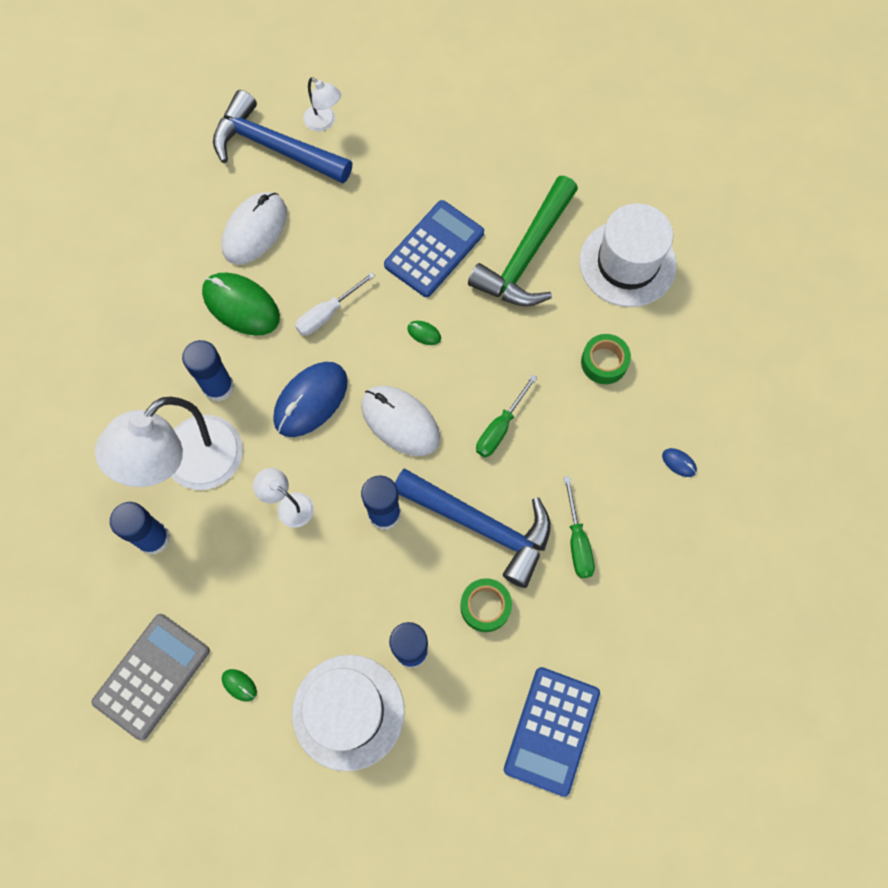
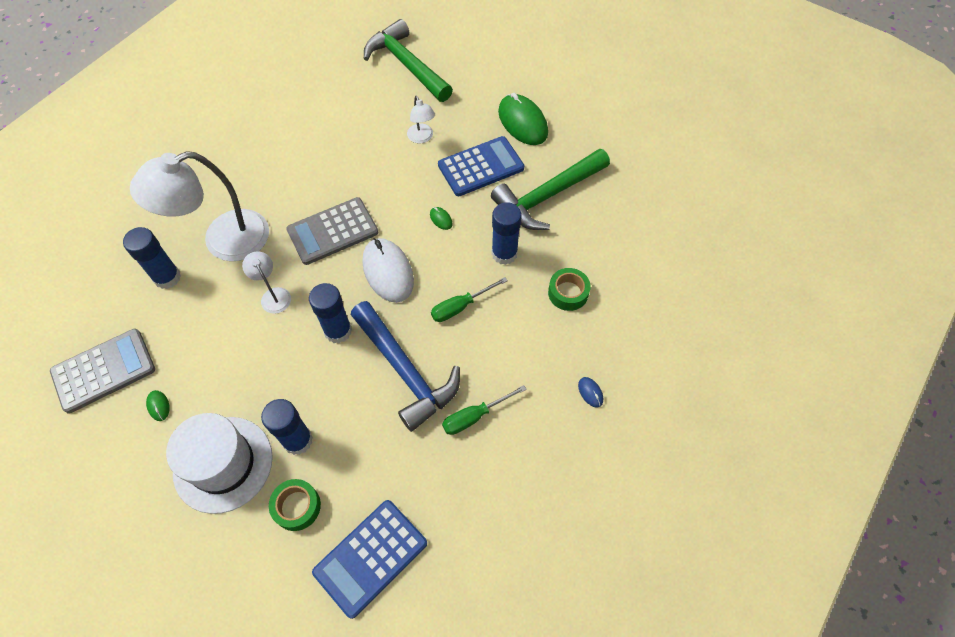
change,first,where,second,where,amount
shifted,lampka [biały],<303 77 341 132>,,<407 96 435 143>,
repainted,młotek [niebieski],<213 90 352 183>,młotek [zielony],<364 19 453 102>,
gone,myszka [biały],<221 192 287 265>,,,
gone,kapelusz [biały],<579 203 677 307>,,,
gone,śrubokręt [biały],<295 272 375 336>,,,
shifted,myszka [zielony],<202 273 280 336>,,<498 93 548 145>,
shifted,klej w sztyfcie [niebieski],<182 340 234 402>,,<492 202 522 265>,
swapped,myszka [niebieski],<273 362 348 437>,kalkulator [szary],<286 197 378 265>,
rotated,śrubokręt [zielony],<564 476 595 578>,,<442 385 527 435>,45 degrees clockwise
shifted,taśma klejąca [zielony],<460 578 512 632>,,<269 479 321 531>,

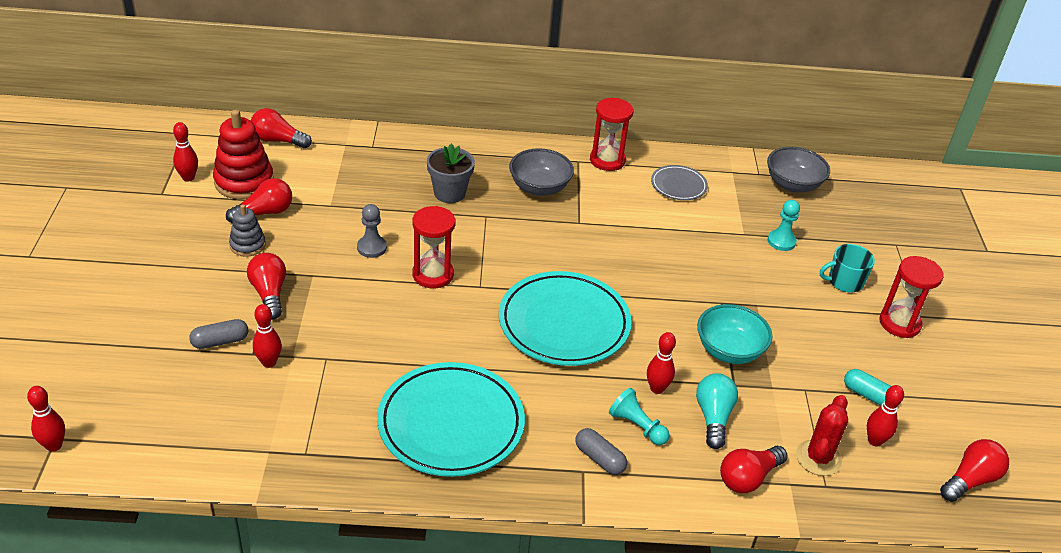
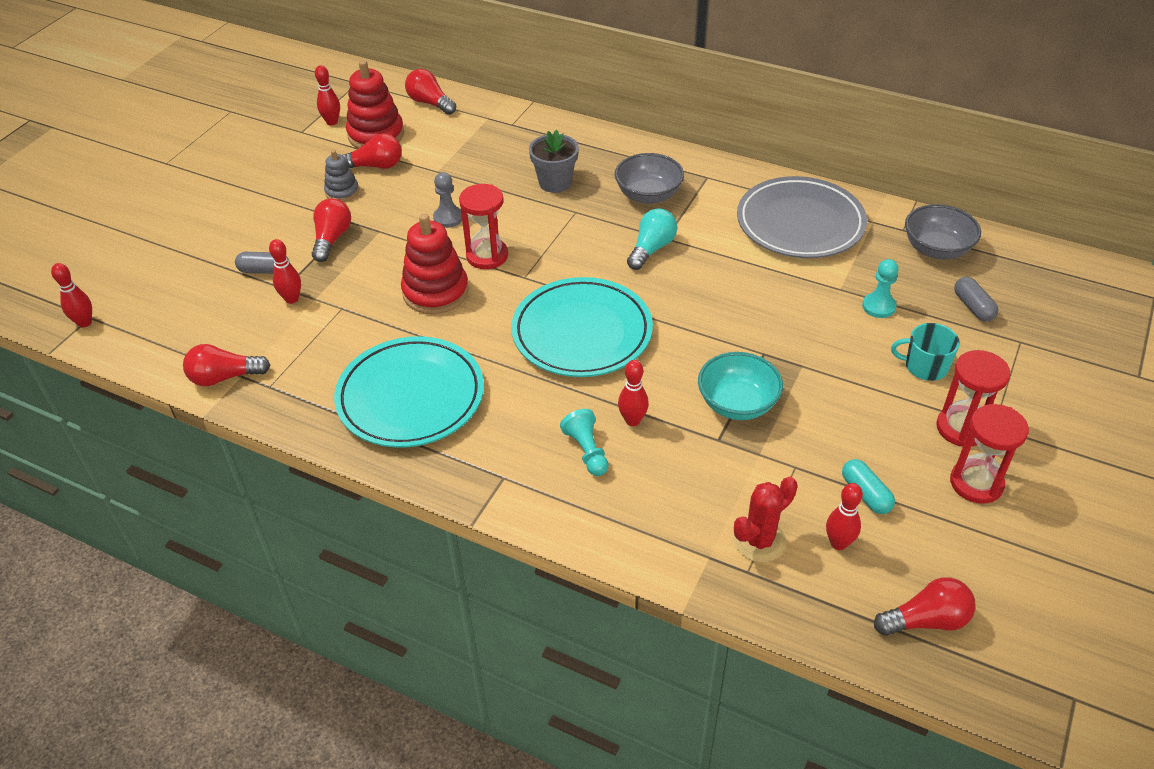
change,first,where,second,where,amount
shifted,klepsydra [czerwony],<590 98 634 171>,,<950 404 1029 504>,
scaled,talerz [szary],<651 165 708 200>,,<737 176 867 258>,x2.01
shifted,żarówka [turkusowy],<696 373 738 449>,,<627 208 677 270>,
shifted,kapsułka [szary],<576 428 627 475>,,<954 277 998 322>,
shifted,żarówka [czerwony],<720 446 788 493>,,<183 344 270 386>,
new,,,zabawka nakładanka [czerwony],<401 214 469 314>,

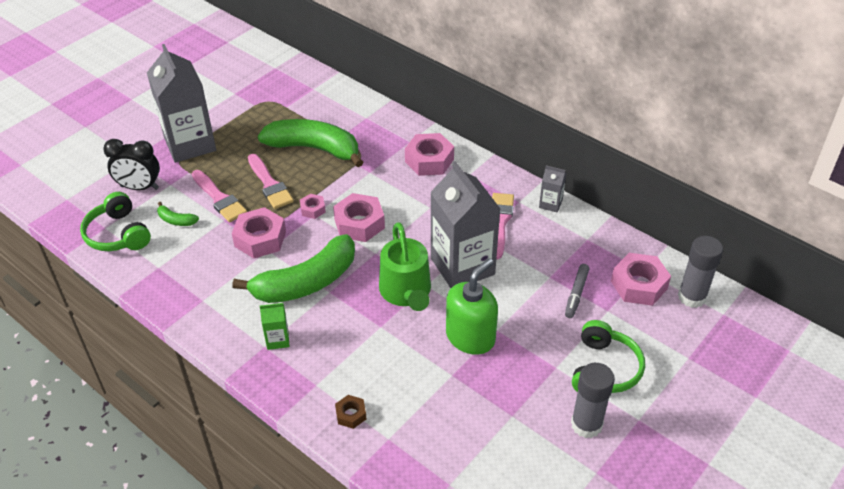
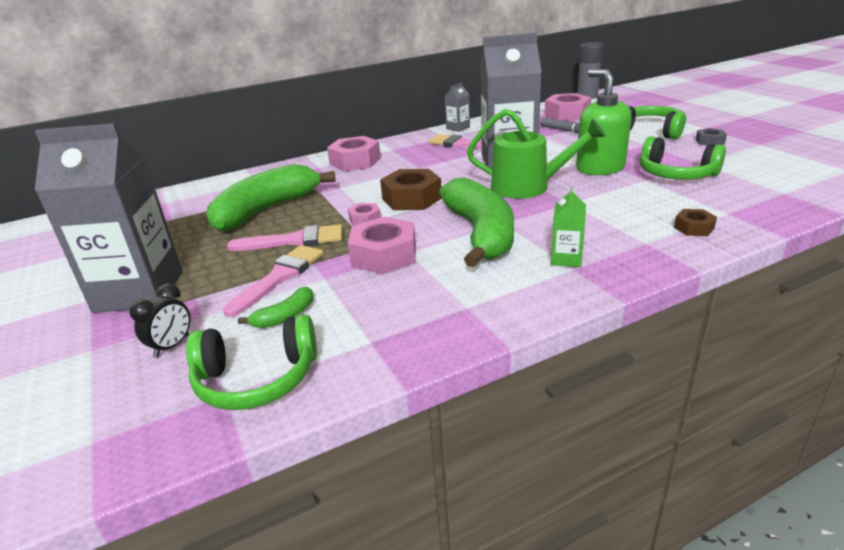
change,first,where,second,where,amount
scaled,budzik [czarny],<103 139 160 190>,,<129 284 190 358>,x0.61
rotated,pędzel [różowy],<192 170 247 222>,,<223 245 324 317>,45 degrees counterclockwise
repainted,nakrętka [różowy],<333 193 385 242>,nakrętka [brązowy],<380 169 442 210>,
swapped,klej w sztyfcie [szary],<571 363 615 438>,nakrętka [szary],<696 128 727 146>,
new,,,słuchawki [zielony],<640 136 726 180>,

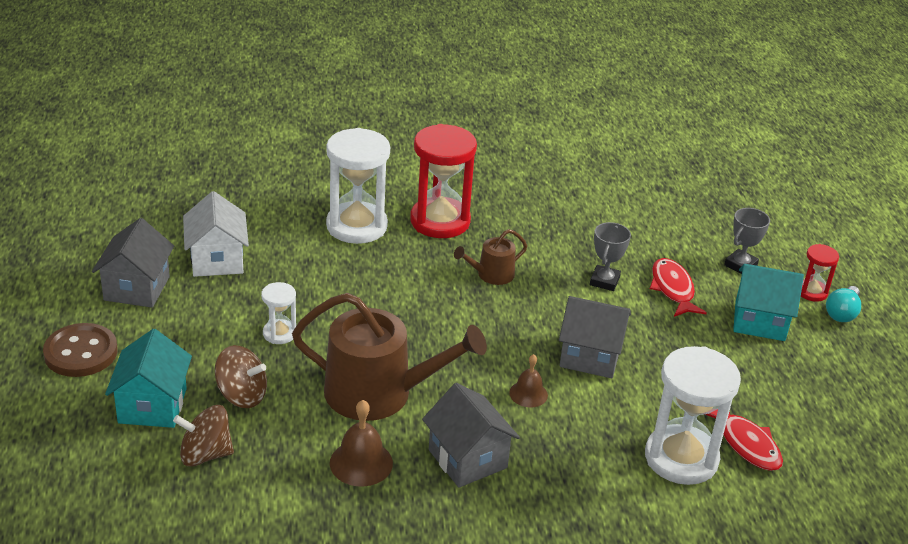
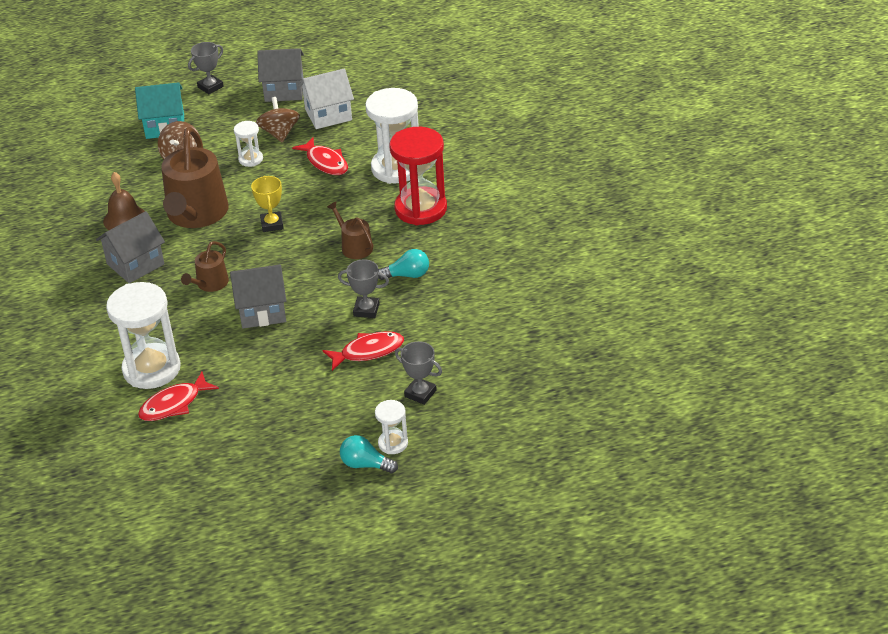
change,first,where,second,where,amount
repainted,klepsydra [czerwony],<801 244 839 302>,klepsydra [biały],<375 400 408 454>,
gone,domek [turkusowy],<733 264 804 341>,,,
rotated,domek [szary],<559 296 631 378>,,<230 264 286 329>,75 degrees clockwise
swapped,guzik [brązowy],<43 323 118 377>,puchar [szary],<188 42 224 94>,
swapped,dzwonek [brązowy],<509 354 548 407>,konewka [brązowy],<181 241 229 292>,
shifted,bączek [brązowy],<173 405 234 467>,,<256 97 300 142>,
new,,,ryba [czerwony],<292 137 348 175>,
new,,,puchar [żółty],<251 176 284 232>,
new,,,żarówka [turkusowy],<378 249 429 280>,

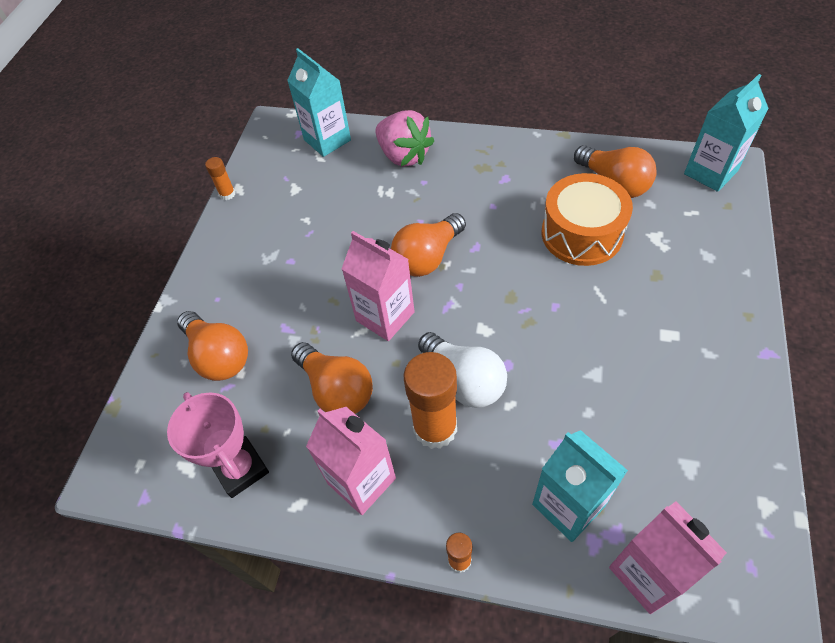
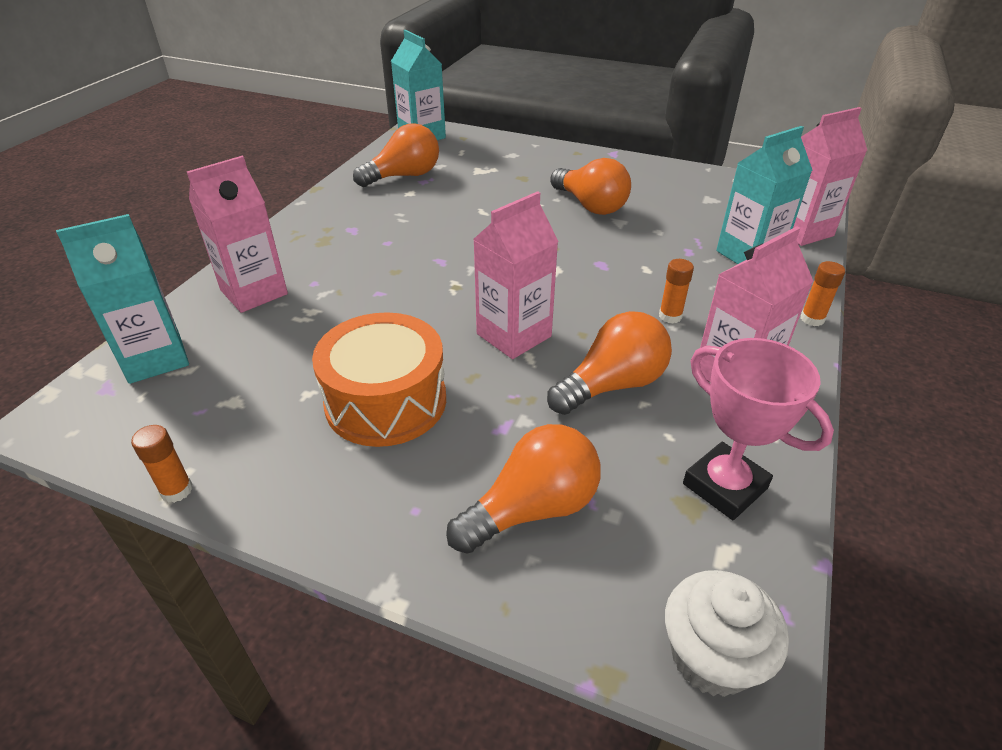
change,first,where,second,where,amount
swapped,truskawka [różowy],<375 110 434 167>,karton mleka [różowy],<187 156 288 313>,
shifted,bęben [pomarańczowy],<542 173 633 266>,,<312 312 446 447>,
shifted,żarówka [pomarańczowy],<391 213 466 277>,,<550 158 631 215>,
gone,żarówka [biały],<418 332 507 408>,,,
scaled,klej w sztyfcie [pomarańczowy],<404 352 457 449>,,<659 259 694 324>,x0.48
rotated,puchar [różowy],<167 392 269 498>,,<683 338 834 520>,75 degrees clockwise
new,,,muffinka [biały],<665 570 789 697>,

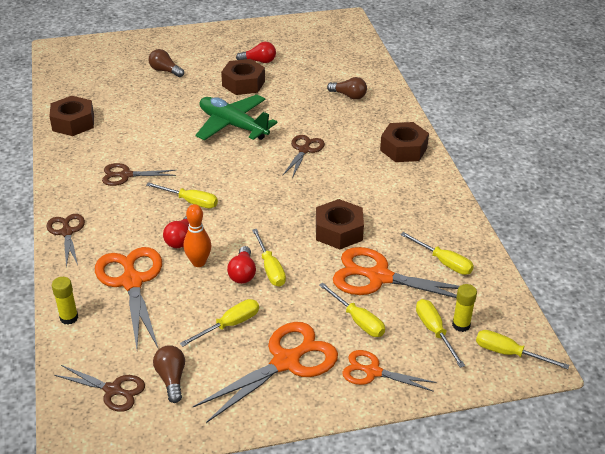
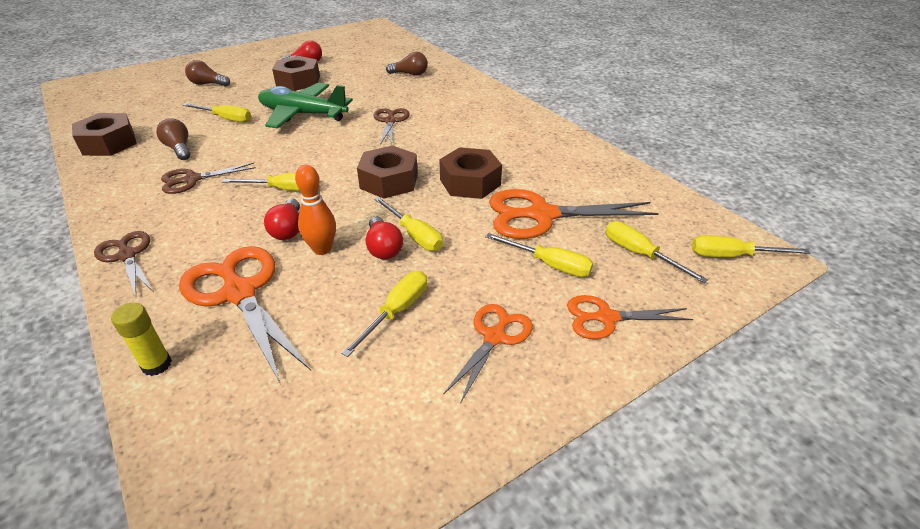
change,first,where,second,where,amount
shifted,nakrętka [brązowy],<380 122 429 162>,,<357 145 418 199>,
shifted,śrubokręt [żółty],<401 232 474 275>,,<183 103 251 123>,
gone,klej w sztyfcie [żółty],<452 284 477 332>,,,
scaled,nożyczki [pomarańczowy],<193 322 338 423>,,<443 304 533 404>,x0.59
shifted,żarówka [brązowy],<153 345 185 403>,,<156 118 190 160>,
gone,nożyczki [brązowy],<54 365 145 412>,,,

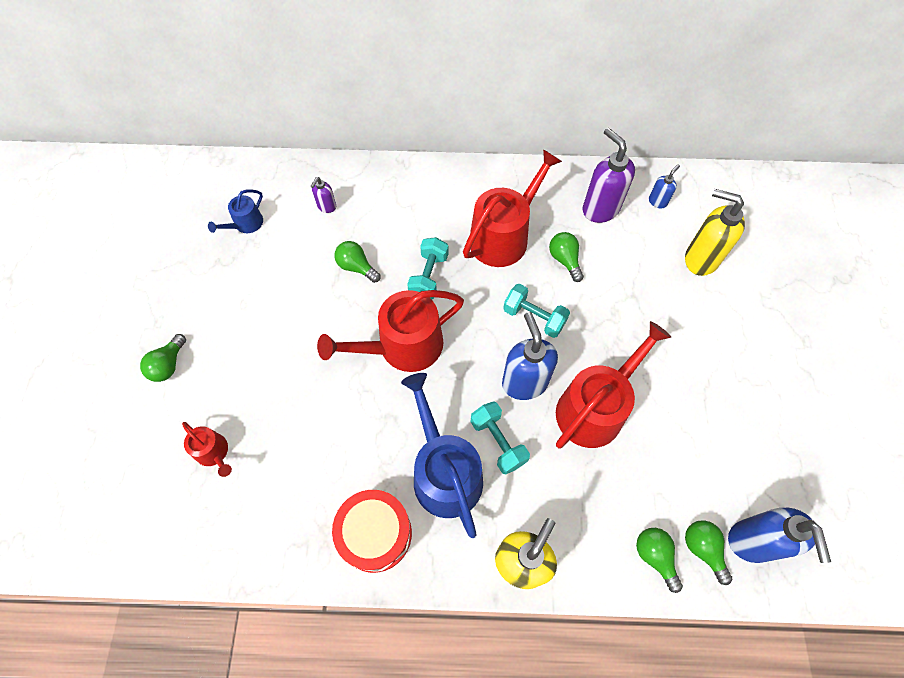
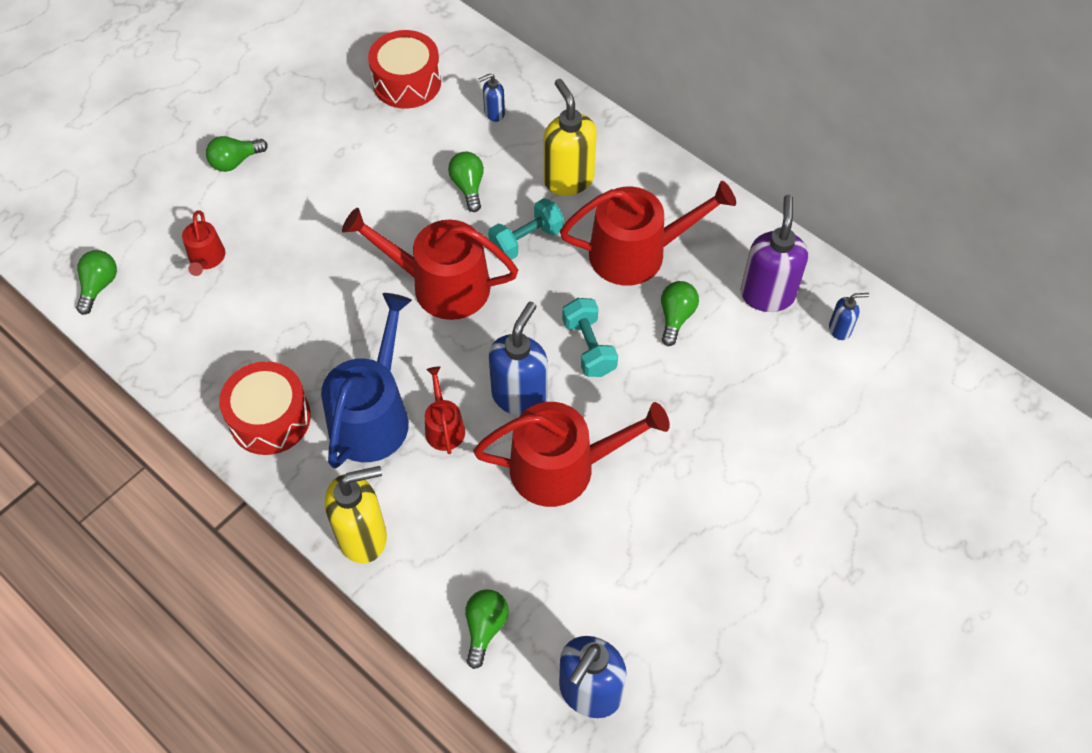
change,first,where,second,where,amount
repainted,dozownik mydła [fioletowy],<311 177 336 213>,dozownik mydła [niebieski],<478 73 505 122>,
shifted,dozownik mydła [żółty],<685 189 745 276>,,<544 79 597 196>,
swapped,konewka [niebieski],<208 190 263 233>,bęben [czerwony],<368 30 441 109>,
swapped,hantel [turkusowy],<471 401 530 475>,konewka [czerwony],<425 367 465 454>,
shifted,żarówka [zielony],<685 520 732 585>,,<76 250 117 315>,

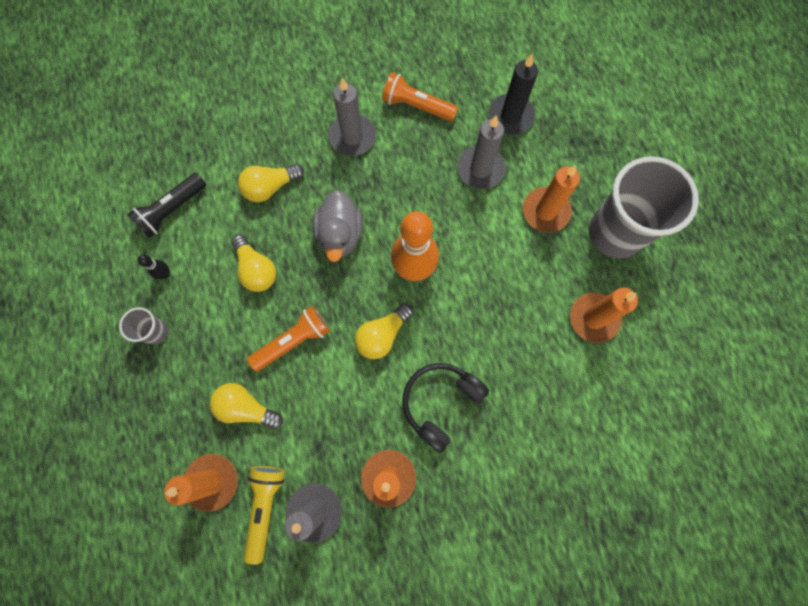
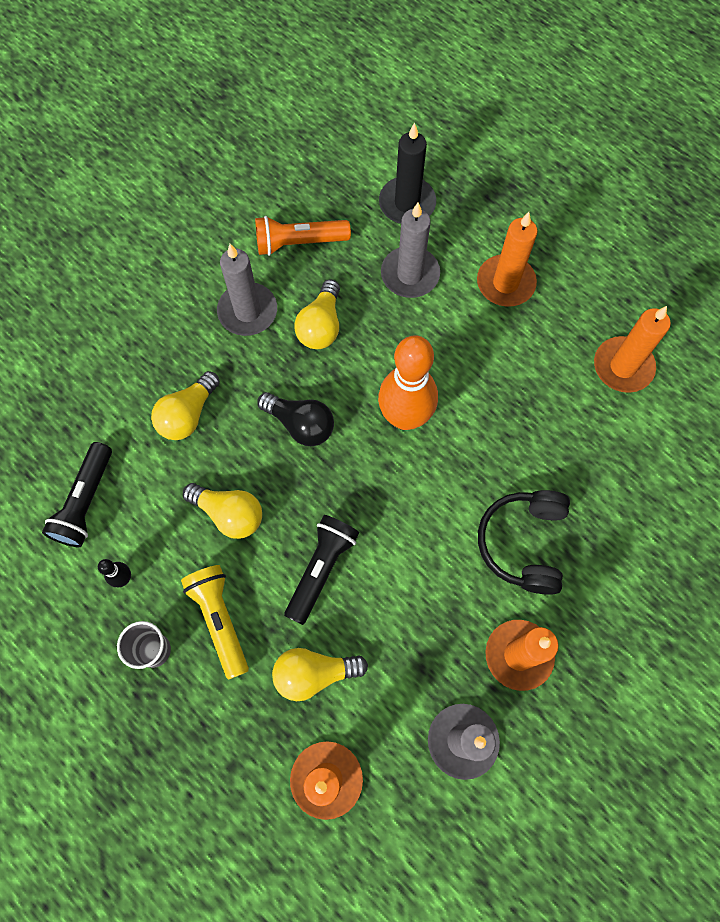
change,first,where,second,where,amount
gone,szklanka [szary],<589 156 699 258>,,,
swapped,kaczka [szary],<313 190 363 262>,żarówka [czarny],<257 392 334 446>,
shifted,żarówka [żółty],<355 303 413 359>,,<294 279 340 349>,
repainted,latarka [pomarańczowy],<247 306 330 372>,latarka [czarny],<284 515 359 625>,
shifted,latarka [żółty],<244 466 285 565>,,<181 565 249 680>,

